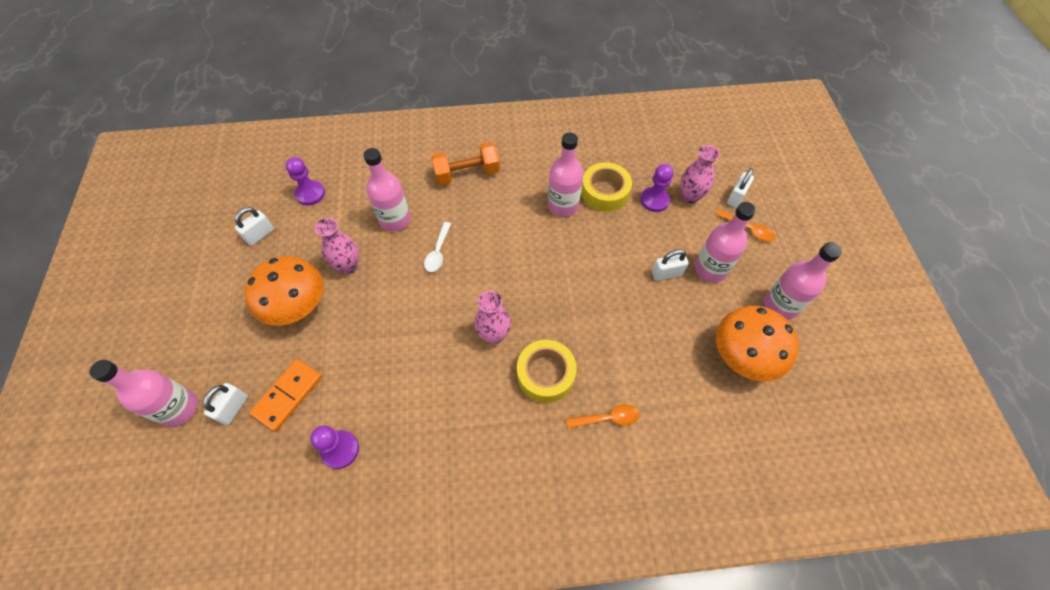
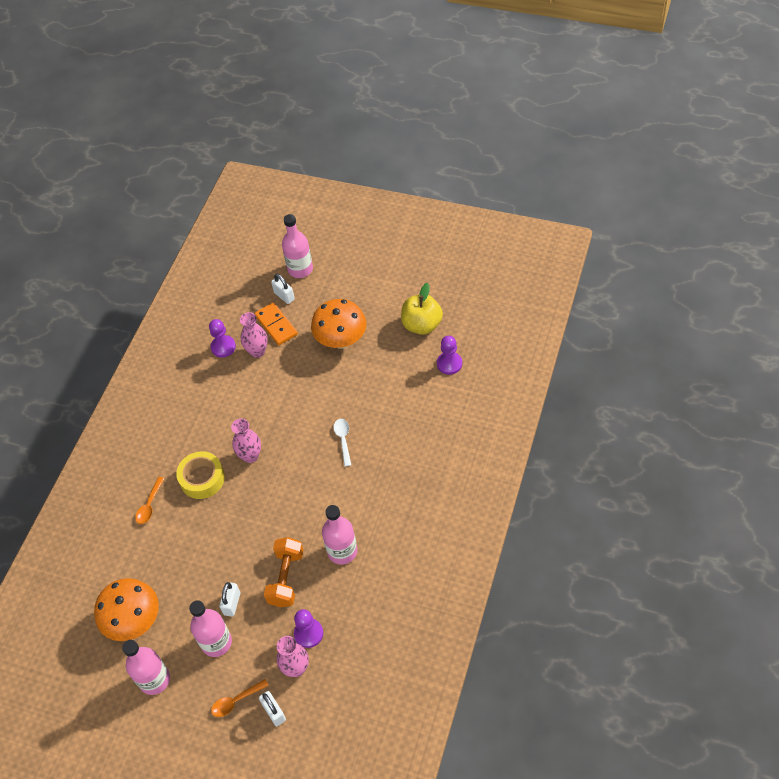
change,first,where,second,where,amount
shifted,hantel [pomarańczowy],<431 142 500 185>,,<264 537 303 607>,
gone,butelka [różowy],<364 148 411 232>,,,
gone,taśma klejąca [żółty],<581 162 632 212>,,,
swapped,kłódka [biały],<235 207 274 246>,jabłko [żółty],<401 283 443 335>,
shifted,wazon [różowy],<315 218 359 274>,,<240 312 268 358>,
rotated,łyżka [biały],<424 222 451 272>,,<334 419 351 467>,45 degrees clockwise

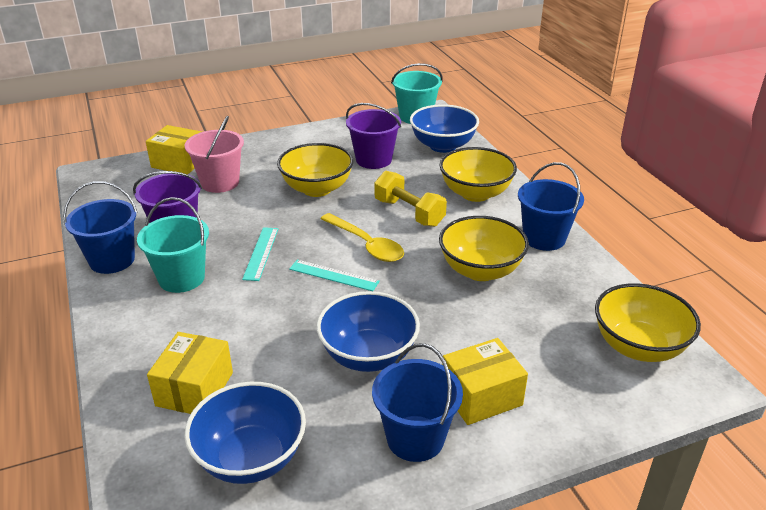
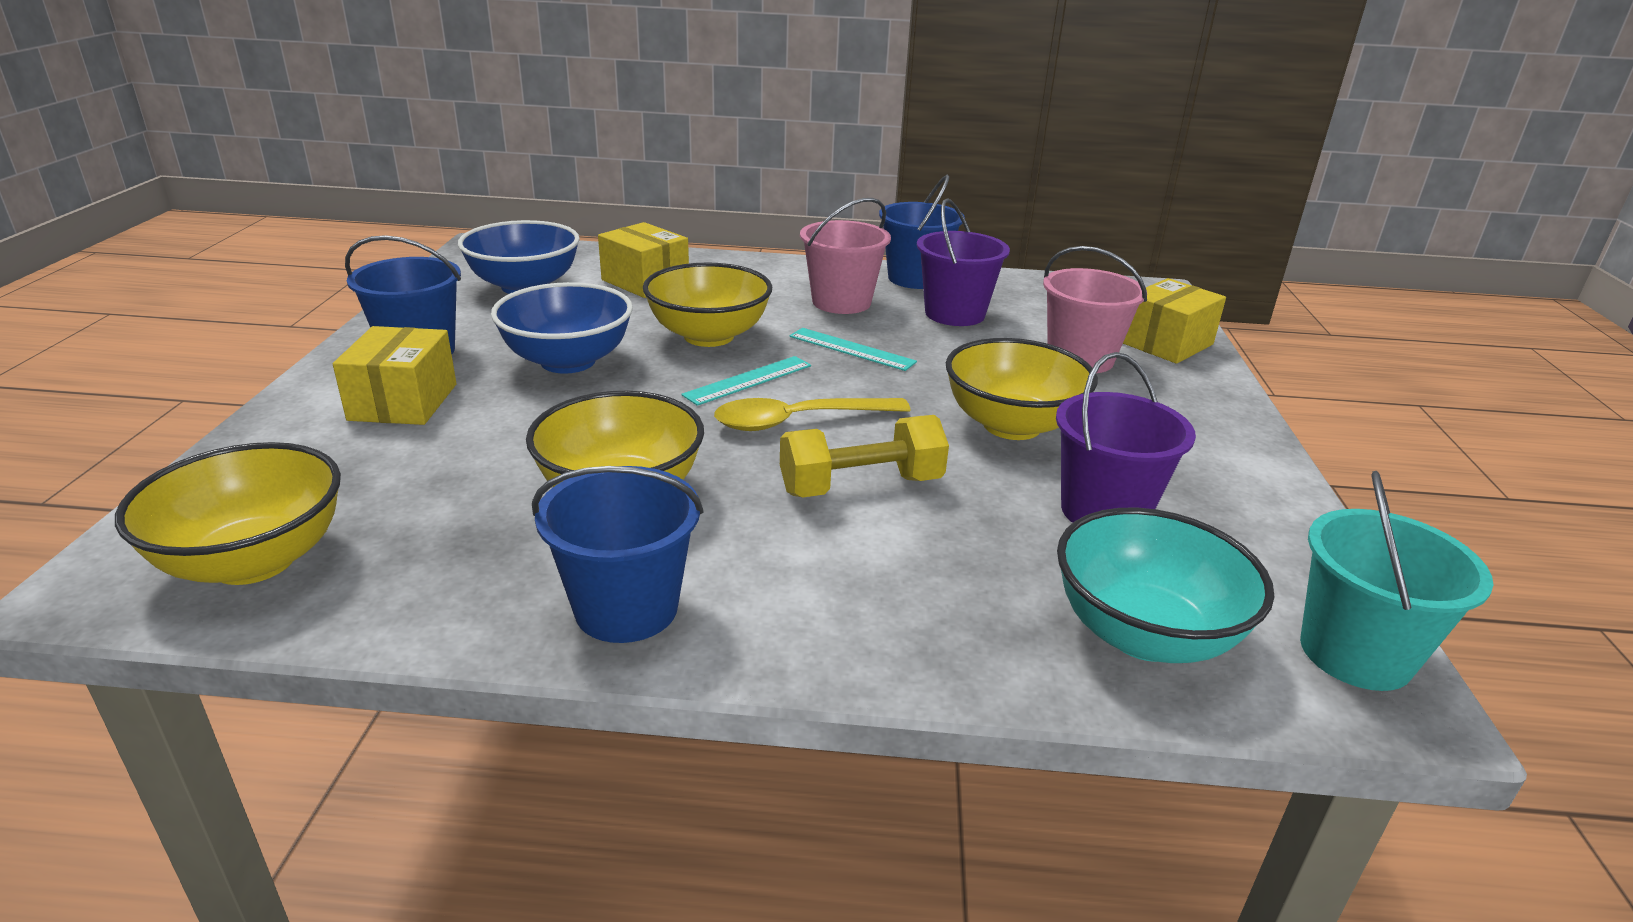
change,first,where,second,where,amount
repainted,miska [niebieski],<410 104 479 153>,miska [turkusowy],<1057 508 1274 663>,
shifted,miska [żółty],<439 147 517 202>,,<643 262 772 347>,
repainted,wiadro [turkusowy],<137 197 209 293>,wiadro [różowy],<800 198 891 314>,

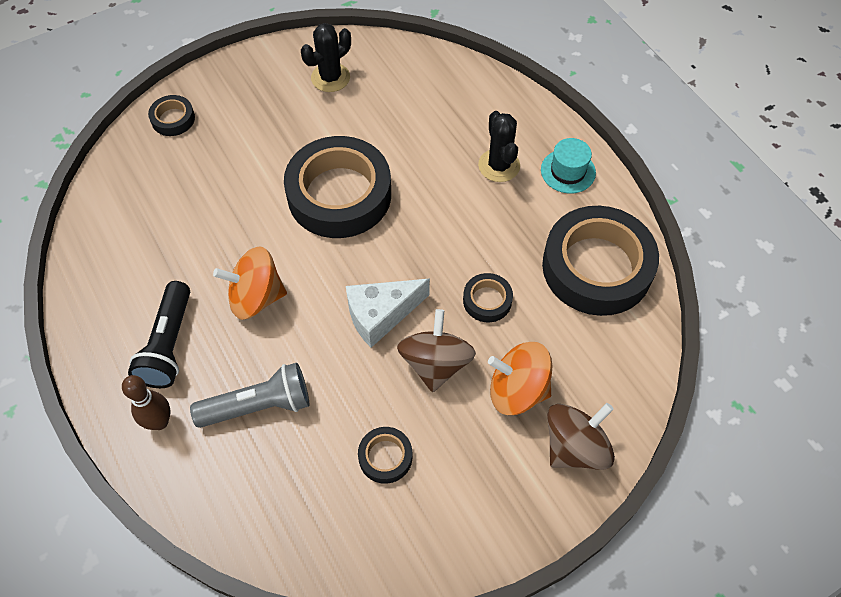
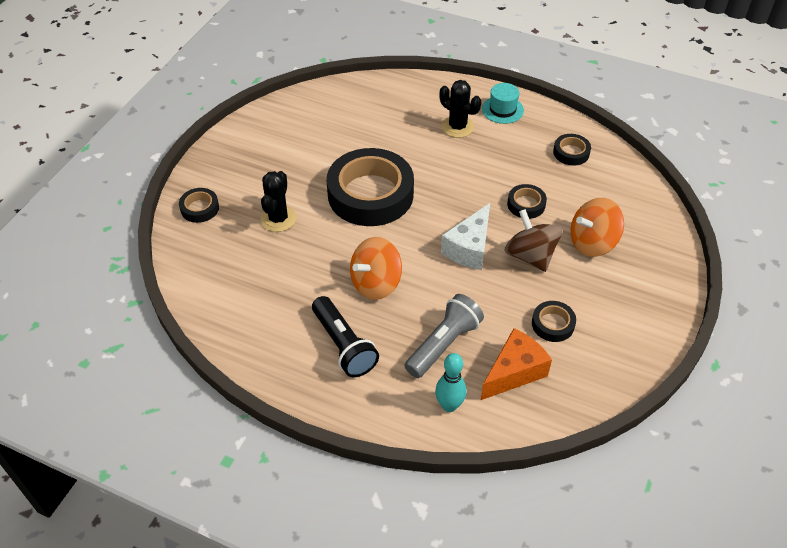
change,first,where,second,where,amount
shifted,kaktus [czarny],<301 23 351 92>,,<260 171 297 232>,
scaled,taśma klejąca [czarny],<542 206 659 316>,,<553 134 591 166>,x0.44
gone,kręgiel [brązowy],<122 375 170 430>,,,
gone,bączek [brązowy],<547 403 615 470>,,,
new,,,ser [pomarańczowy],<481 328 552 400>,
new,,,kręgiel [turkusowy],<435 353 467 412>,

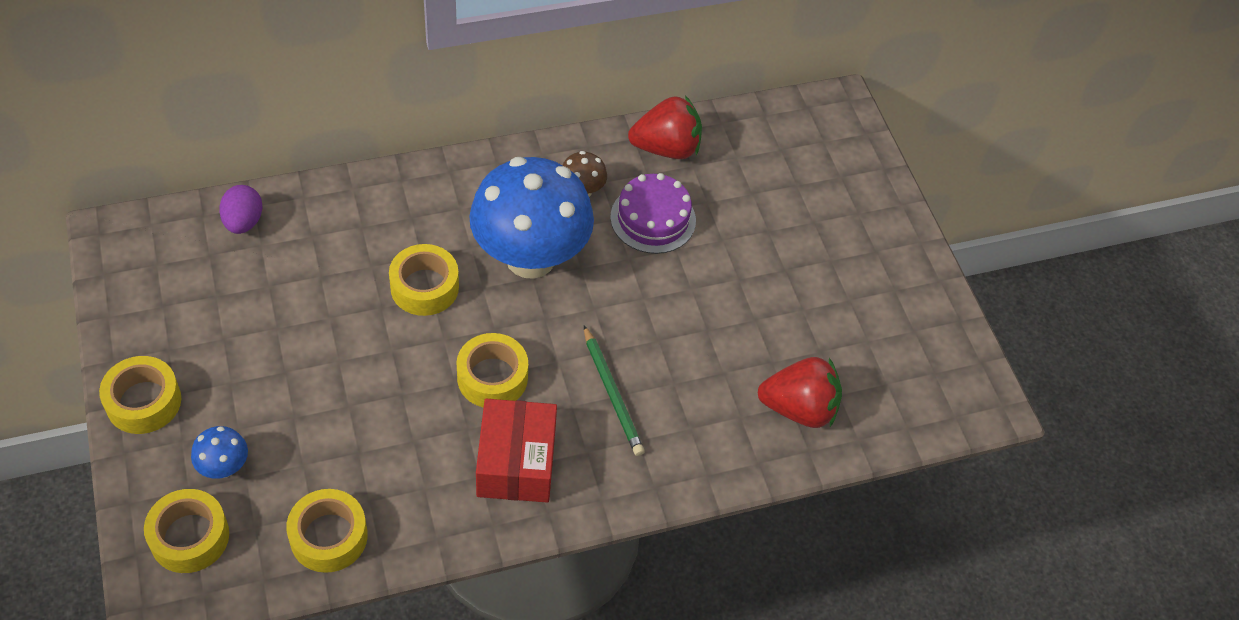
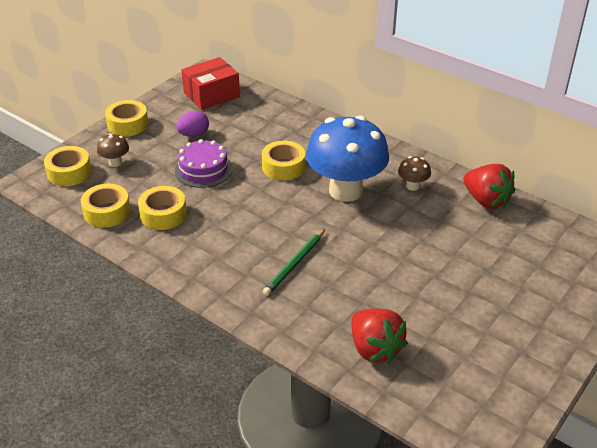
change,first,where,second,where,amount
shifted,tort [fioletowy],<610 173 696 254>,,<175 139 233 188>,
shifted,jajko [fioletowy],<219 185 263 234>,,<177 111 209 137>,
shifted,taśma klejąca [żółty],<456 333 528 408>,,<138 186 187 230>,
shifted,pudełko [czerwony],<476 399 557 503>,,<181 57 240 110>,
repainted,grzyb [niebieski],<191 426 248 479>,grzyb [brązowy],<97 133 129 167>,

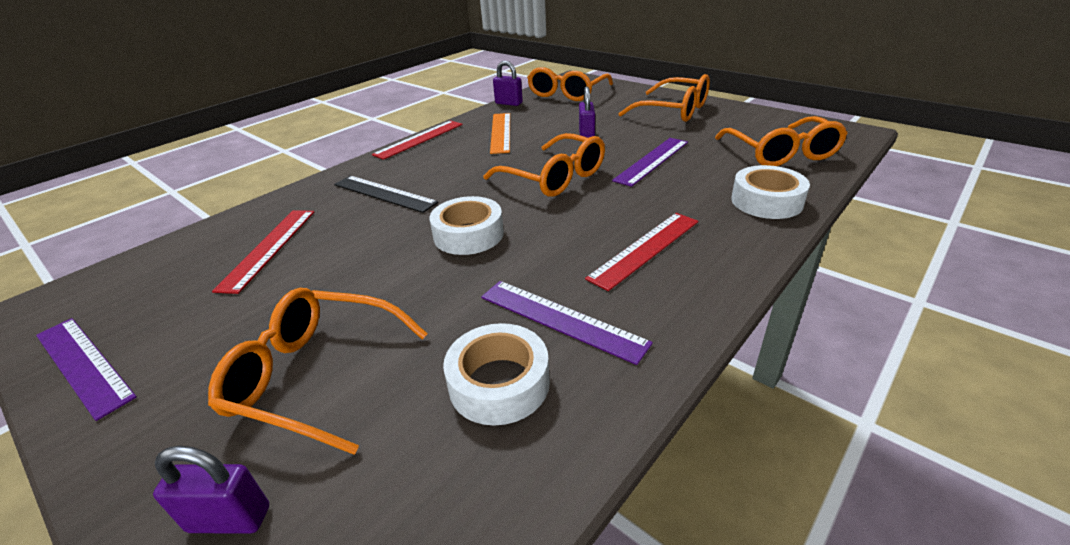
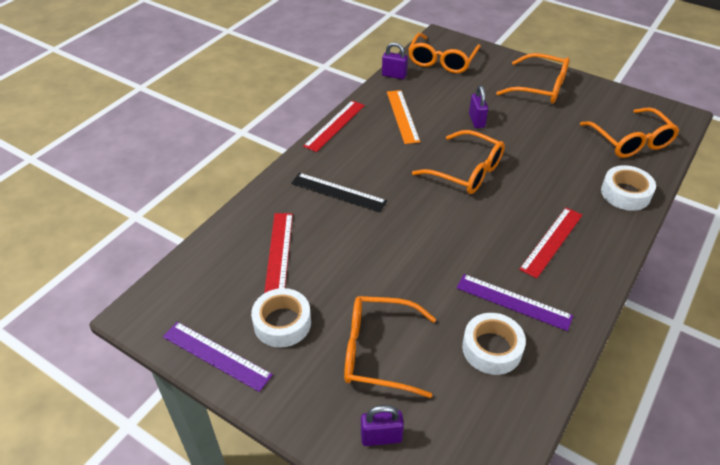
change,first,where,second,where,amount
gone,linijka [fioletowy],<612 138 688 187>,,,
shifted,taśma klejąca [biały],<430 196 504 255>,,<251 288 311 348>,

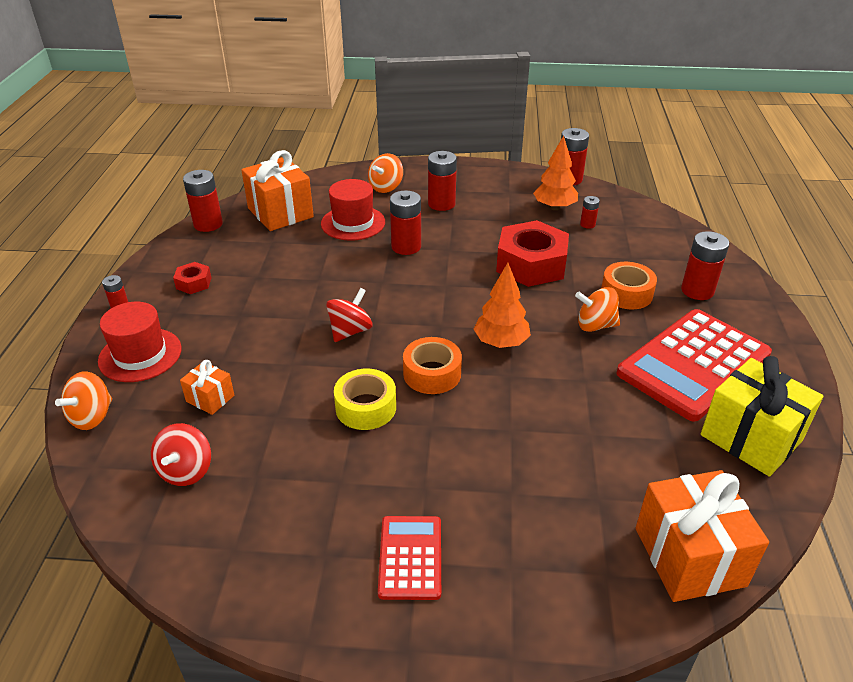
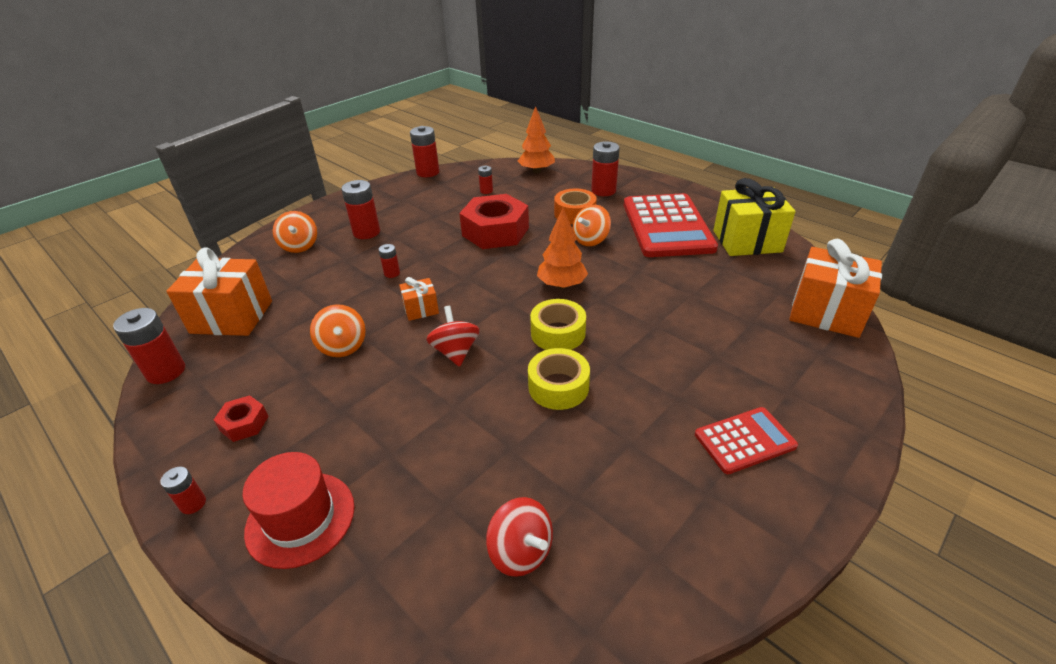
change,first,where,second,where,amount
shifted,drzewko [pomarańczowy],<533 135 578 210>,,<518 106 555 173>,
gone,kapelusz [czerwony],<321 179 385 241>,,,
scaled,bateria [czerwony],<390 190 421 255>,,<378 244 400 278>,x0.53
repainted,taśma klejąca [pomarańczowy],<403 337 462 394>,taśma klejąca [żółty],<530 299 586 350>,
shifted,prezent [pomarańczowy],<180 360 234 415>,,<399 277 439 321>,
shifted,bączek [pomarańczowy],<55 371 112 430>,,<310 304 366 357>,
rotated,kalkulator [czerwony],<378 516 441 600>,,<695 407 798 474>,120 degrees clockwise

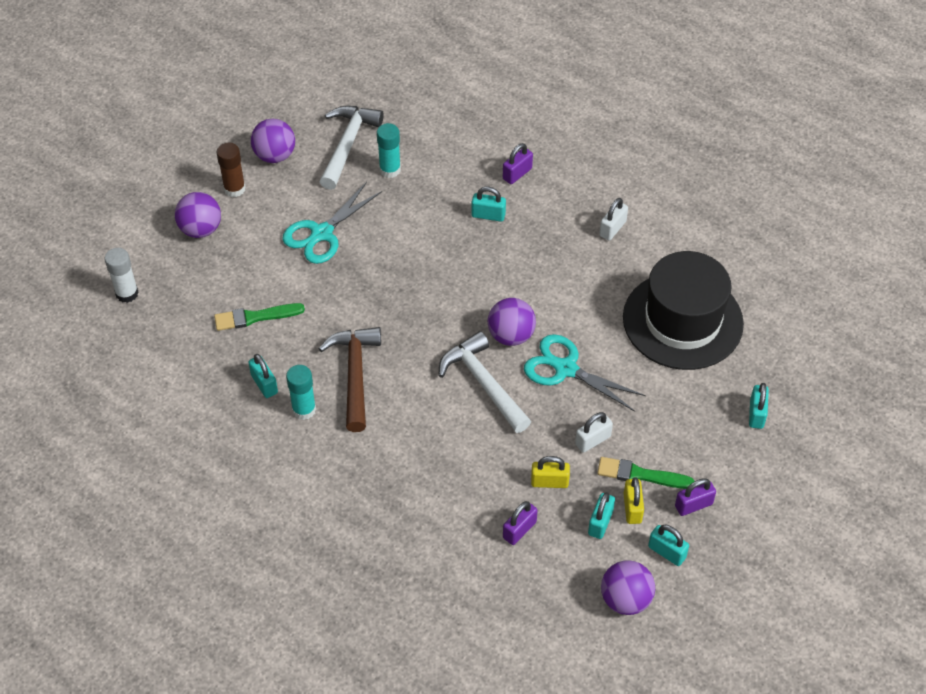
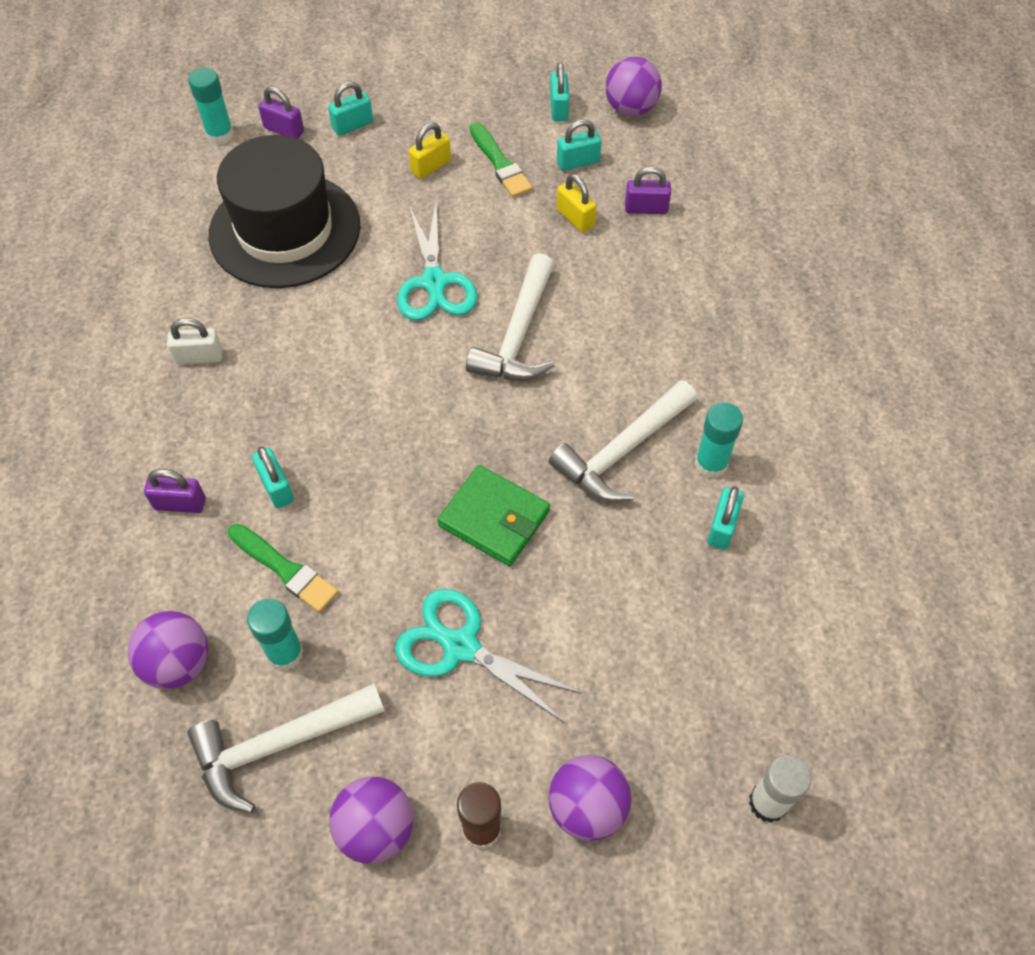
change,first,where,second,where,amount
rotated,nożyczki [turkusowy],<282 182 382 264>,,<395 589 582 723>,150 degrees counterclockwise
shifted,piłka [fioletowy],<488 298 536 346>,,<127 611 208 689>,
shifted,pędzel [zielony],<214 303 305 331>,,<228 524 338 612>,
repainted,młotek [brązowy],<319 327 381 432>,młotek [biały],<549 380 697 502>,
gone,kłódka [biały],<575 412 613 453>,,,
shifted,kłódka [żółty],<624 477 644 524>,,<408 123 451 179>,
shifted,kłódka [fioletowy],<675 478 716 516>,,<258 87 304 139>,
new,,,klej w sztyfcie [turkusowy],<188 67 234 145>,
new,,,portfel [zielony],<437 465 550 566>,

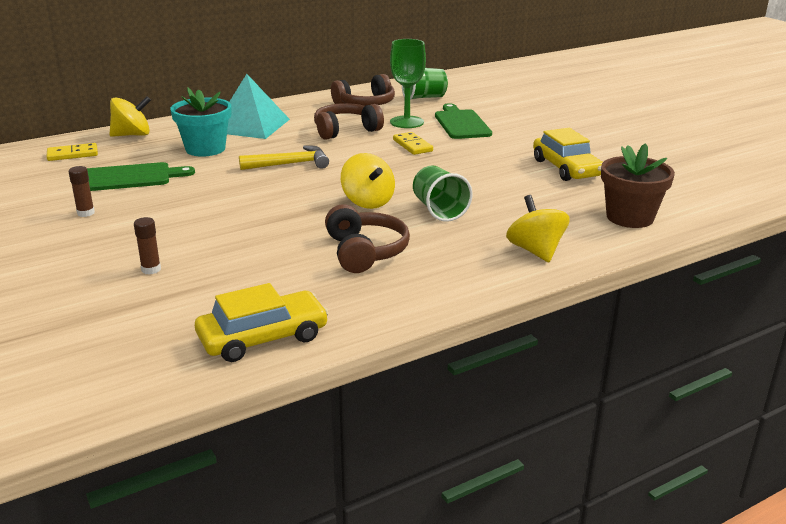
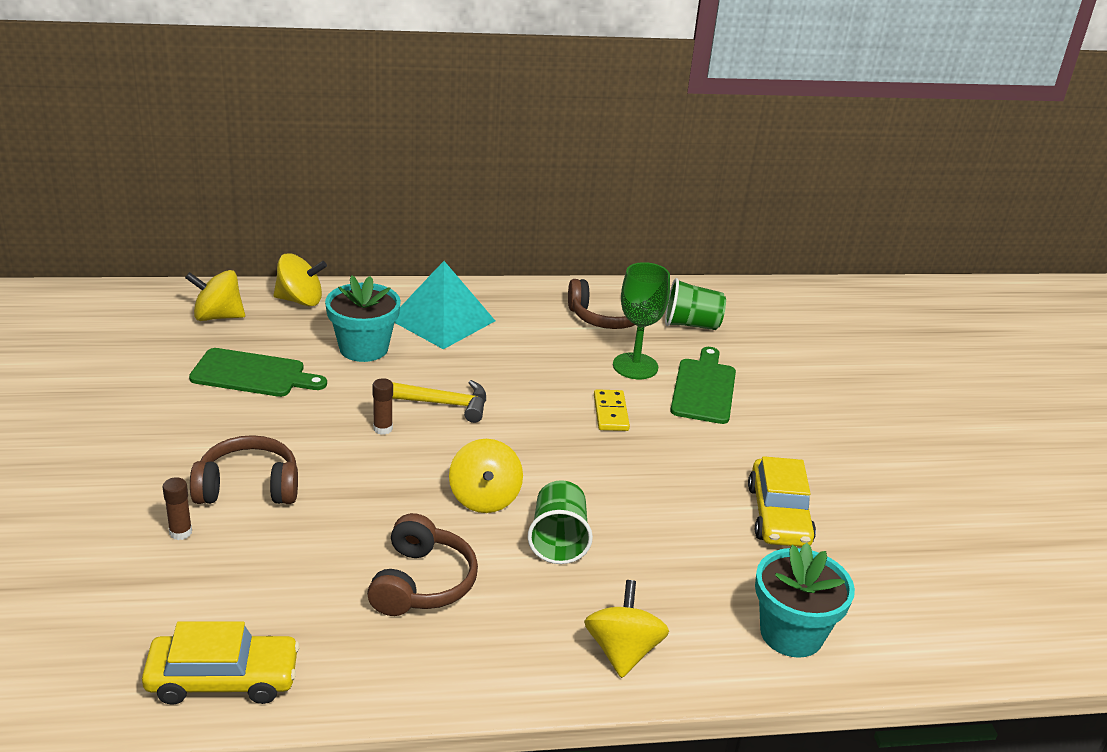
change,first,where,second,where,amount
shifted,słuchawki [brązowy],<314 103 384 140>,,<190 435 298 504>,
swapped,kostka domina [żółty],<46 143 98 161>,bączek [żółty],<185 270 245 321>,
repainted,doniczka [brązowy],<601 143 675 228>,doniczka [turkusowy],<755 543 855 658>,
shifted,klej w sztyfcie [brązowy],<68 166 95 217>,,<372 378 393 435>,

